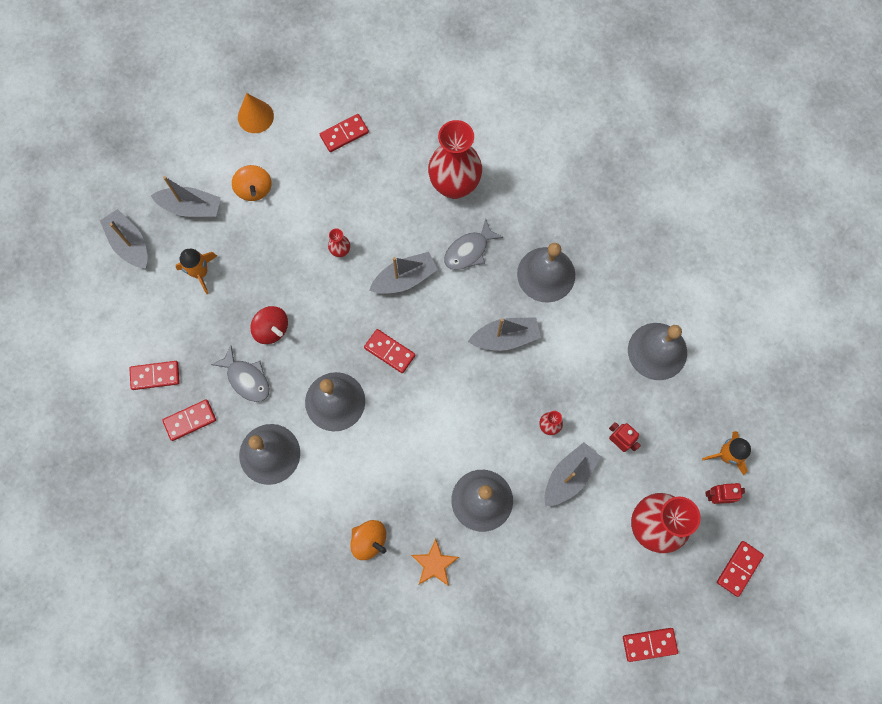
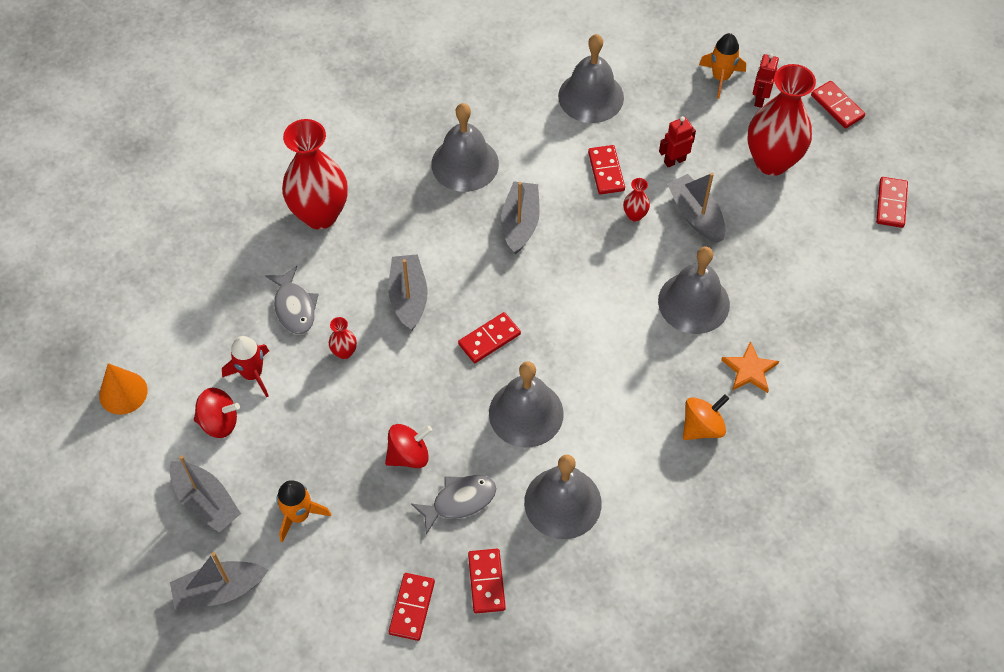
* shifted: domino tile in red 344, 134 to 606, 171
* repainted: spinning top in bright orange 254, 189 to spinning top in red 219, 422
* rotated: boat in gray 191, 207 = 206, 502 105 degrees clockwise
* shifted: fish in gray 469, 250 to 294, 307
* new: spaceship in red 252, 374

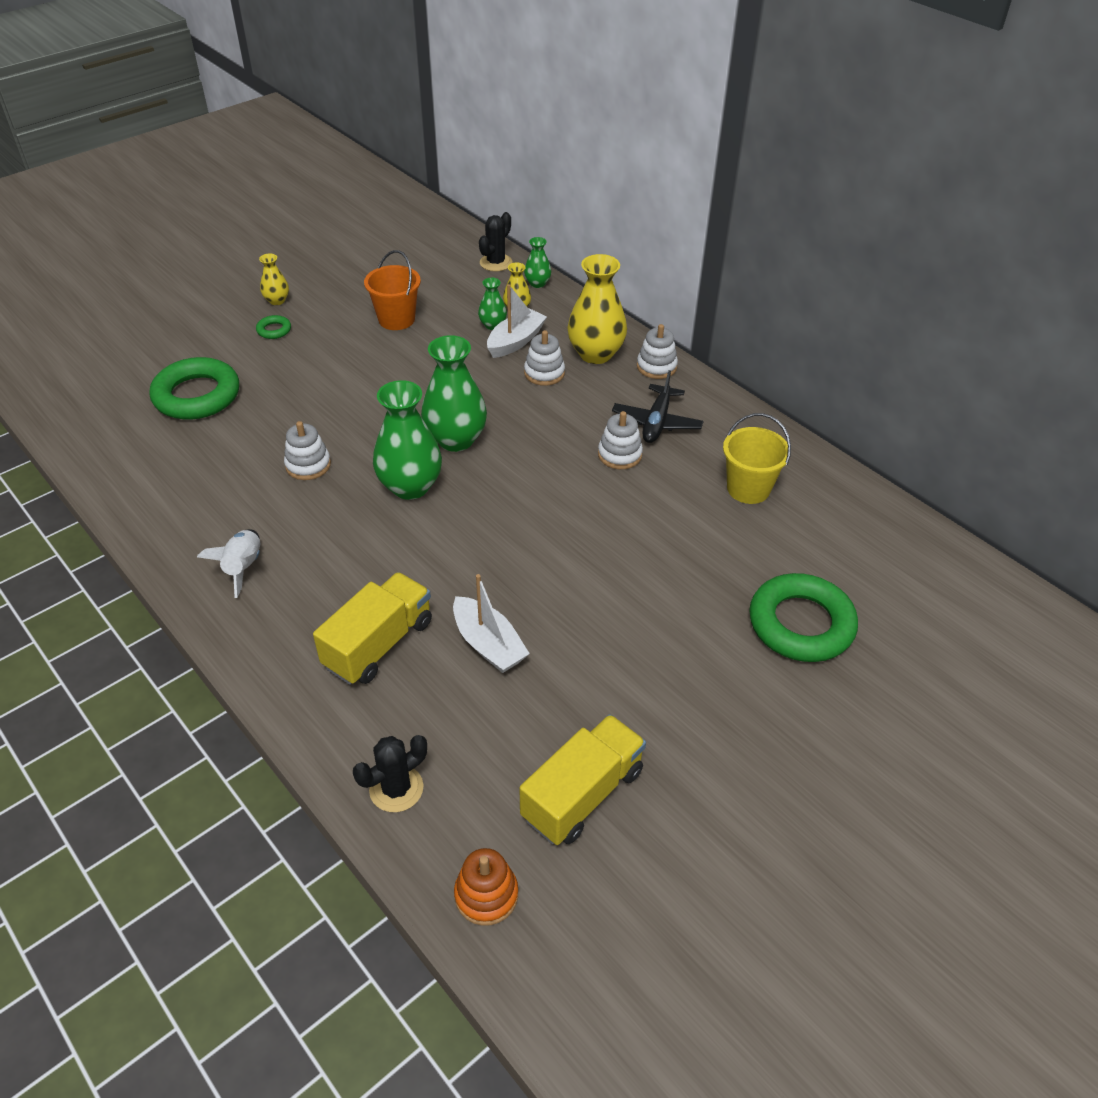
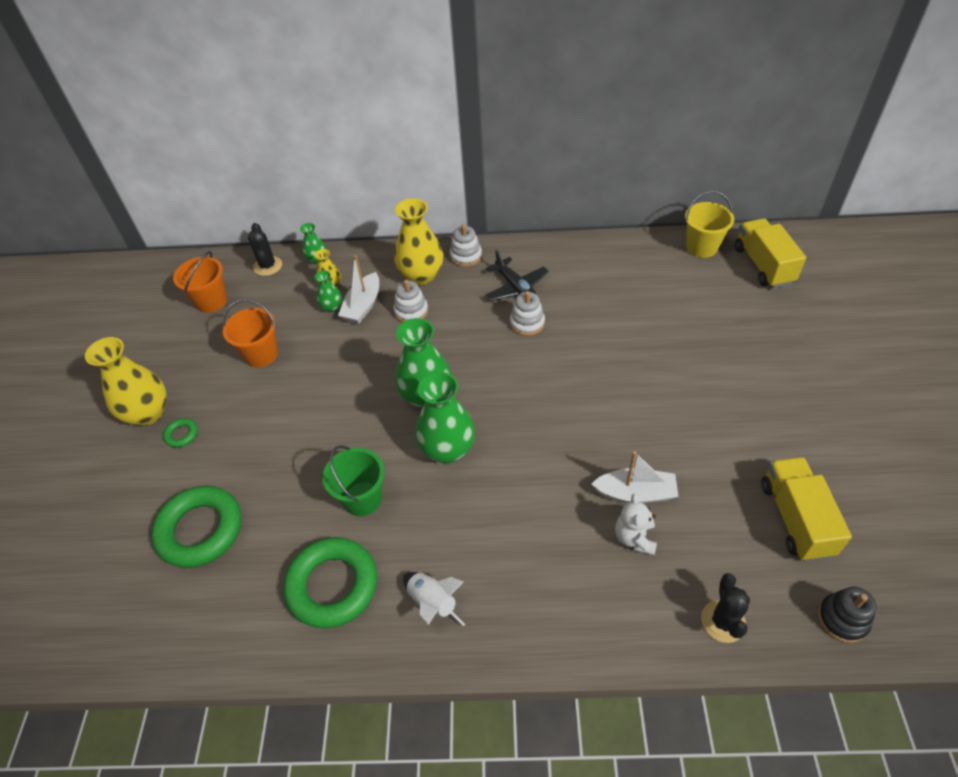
* scaled: tall vase in yellow 277, 301 = 148, 413 x2.00
* rotated: boat in white 515, 341 = 363, 306 150 degrees counterclockwise
* shifted: pail in yellow 748, 489 to 702, 247
* swapped: stacking rings in white 308, 465 to pail in green 362, 498
* shifted: lorry in yellow 378, 644 to 763, 265
* shifted: torus in green 801, 624 to 332, 585
* repainted: stacking rings in bright orange 486, 895 to stacking rings in ebony 842, 619
* new: pail in bright orange 211, 301
* new: teddy bear in white 634, 538

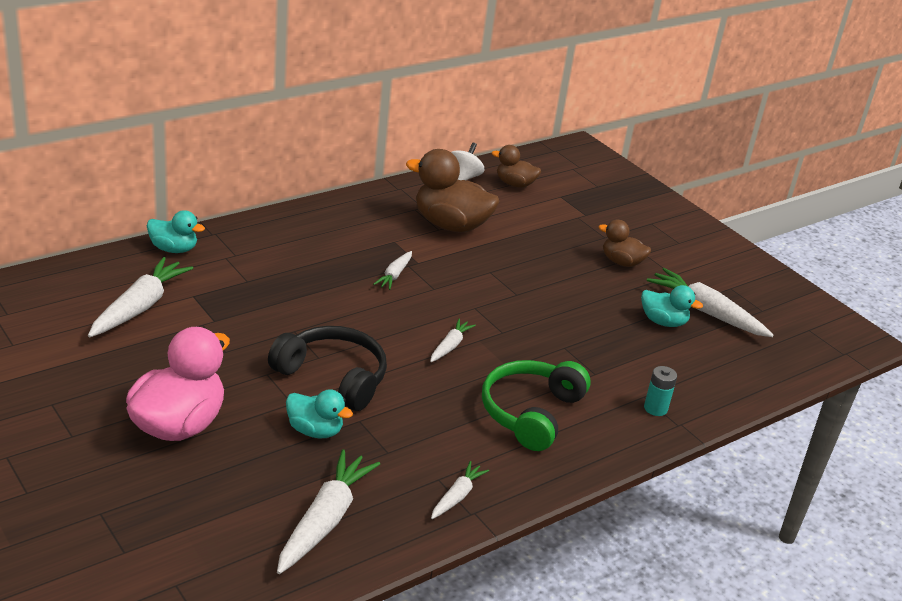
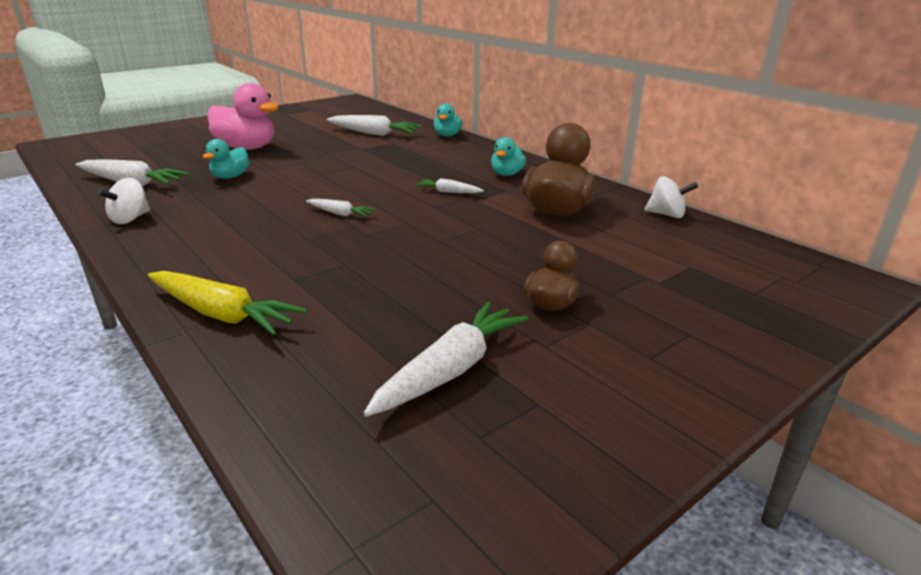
* gone: duck in russet 515, 184
* shifted: duck in teal 663, 322 to 507, 174
* gone: headset in ebony 333, 377
* gone: headset in green 530, 413
* swapped: AA battery in teal 655, 408 to root vegetable in yellow 221, 314
* swapped: root vegetable in white 457, 496 to spinning top in white 130, 219

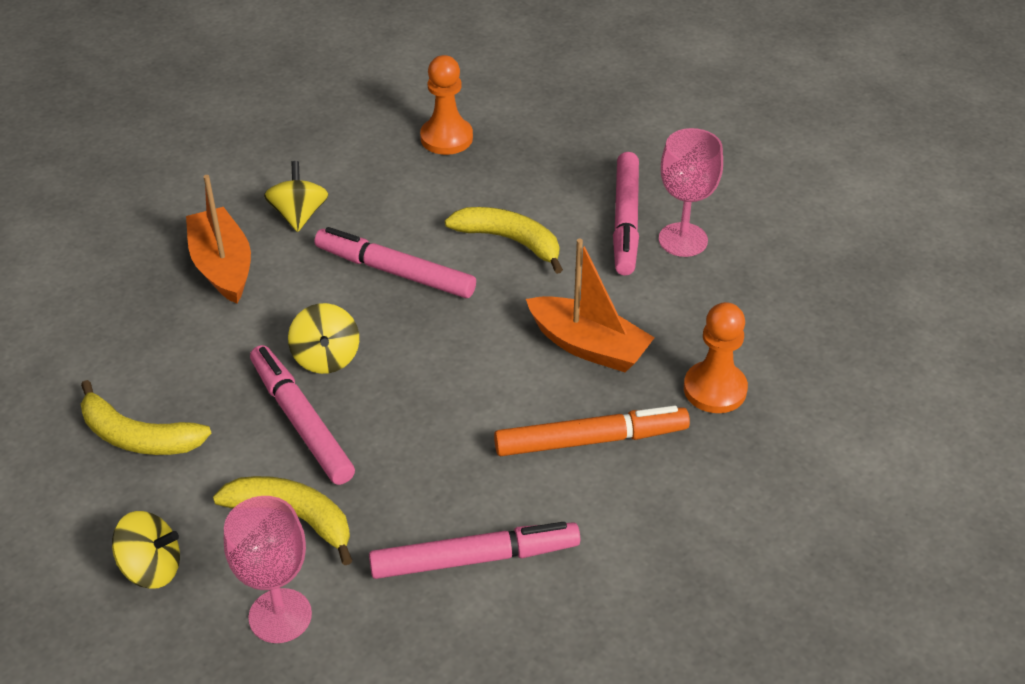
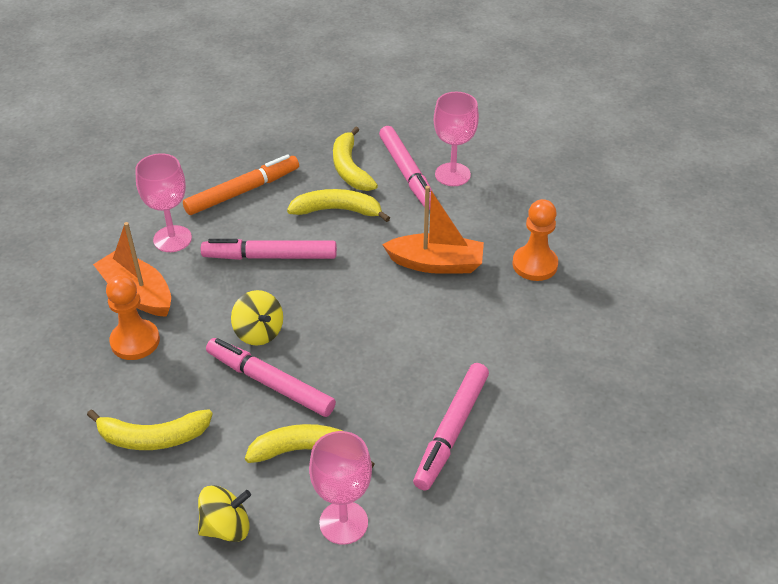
* shifted: chess pawn in bright orange 446, 138 to 135, 341
* swapped: spinning top in yellow 299, 215 to goblet in rose-pink 172, 239
* shifted: felt pen in bright orange 590, 440 to 242, 191
* rotated: felt pen in rose-pink 474, 558 = 452, 431 150 degrees clockwise
* new: banana fruit in yellow 350, 168

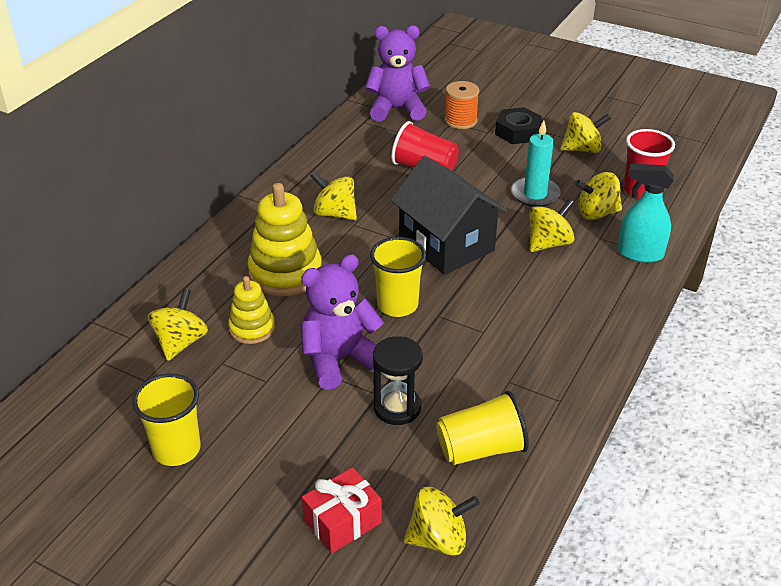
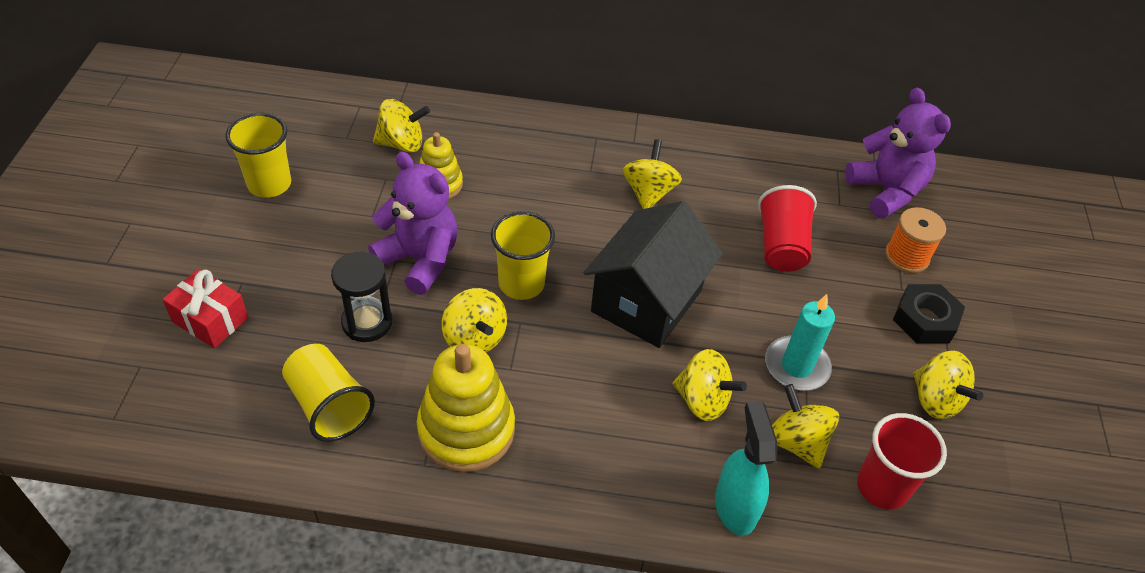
* shifted: stacking rings in yellow 285, 273 to 466, 430
* shifted: spinning top in yellow 439, 539 to 474, 338

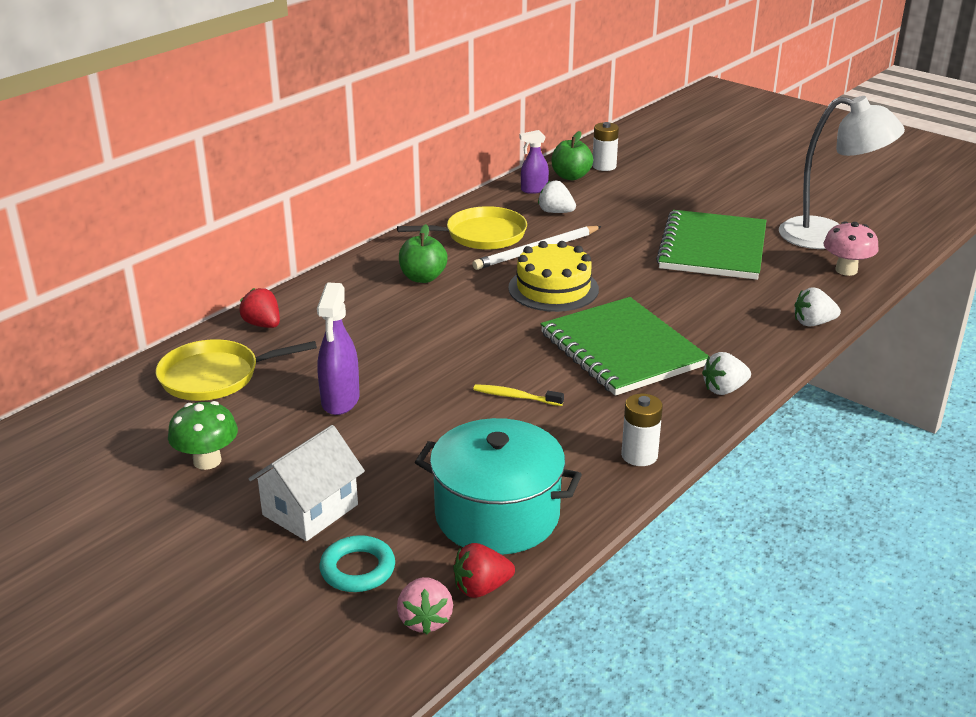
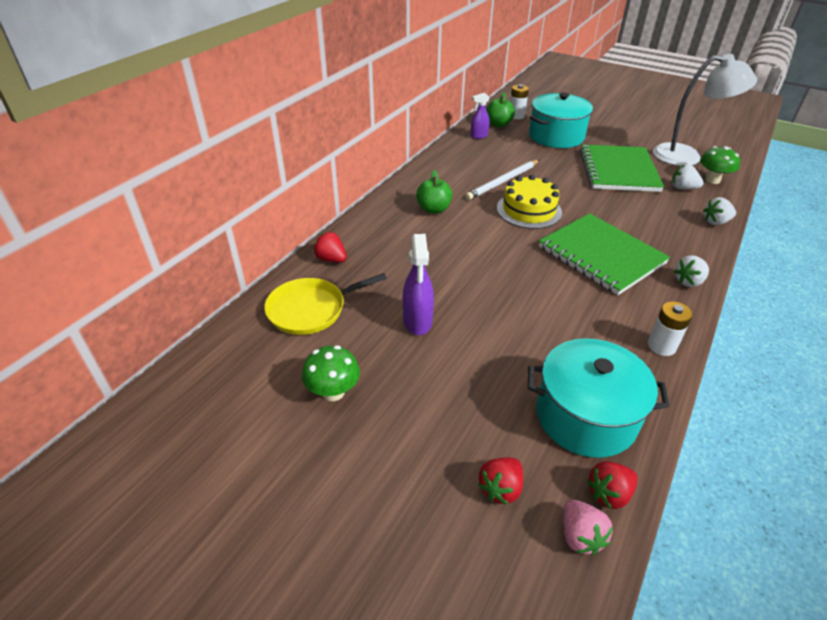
* shifted: toy strawberry in white 555, 212 to 683, 188
* gone: pan in yellow 481, 235
* repainted: fungus in rose-pink 846, 270 to fungus in green 712, 180
* gone: tooth brush in yellow 515, 397
* gone: cottage in white 310, 510
* swapped: torus in teal 357, 569 to toy strawberry in red 500, 488
* new: stockpot in teal 556, 136

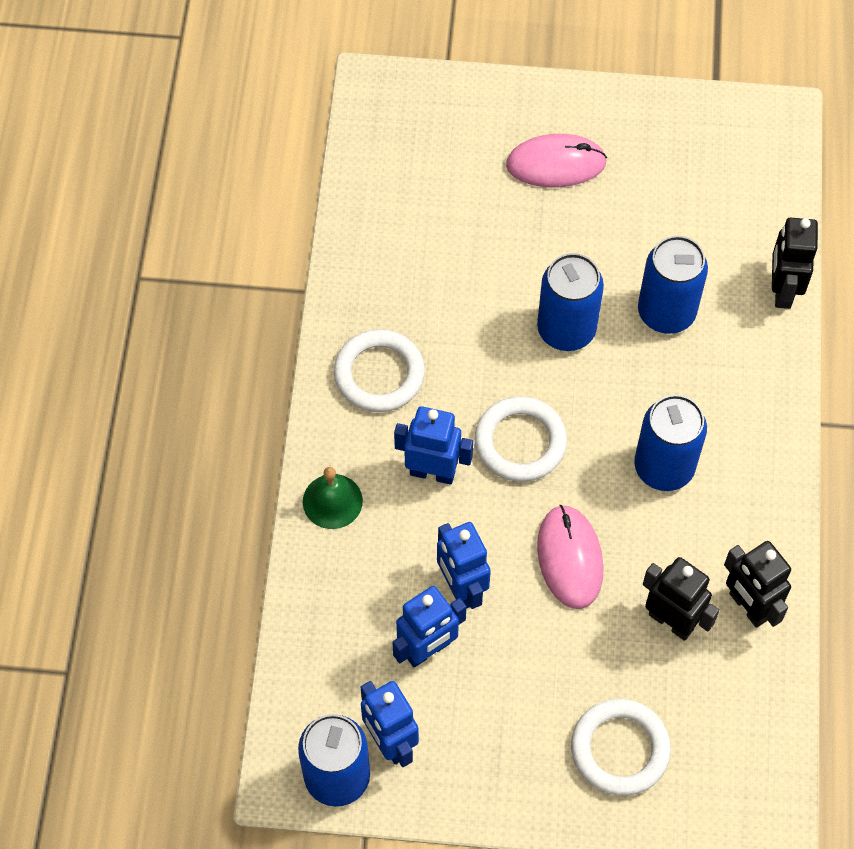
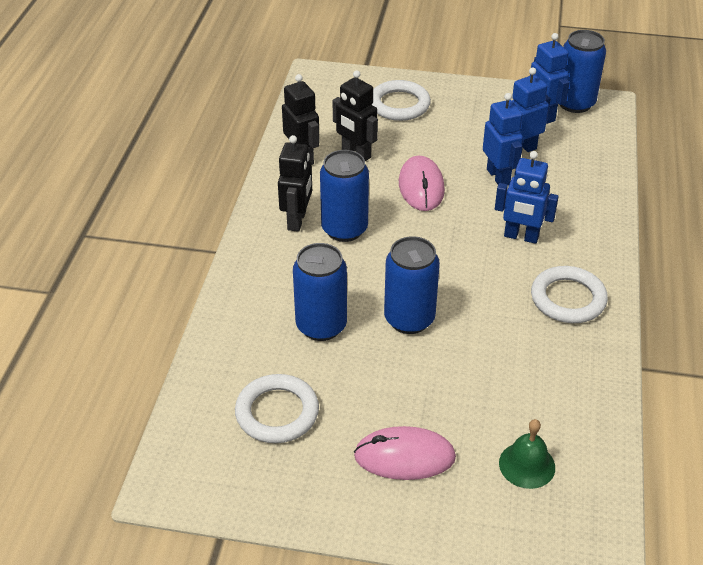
* shifted: robot in ebony 782, 290 to 297, 220
* shifted: torus in white 520, 442 to 277, 412
* shifted: bell in green 332, 501 to 527, 465

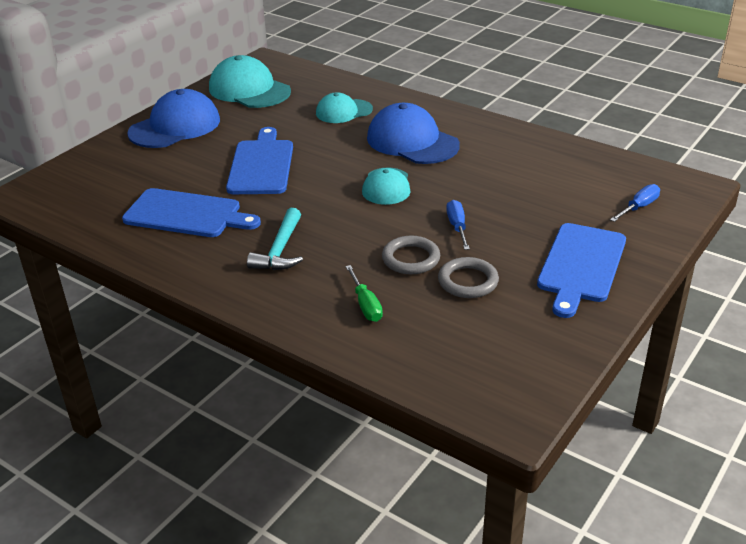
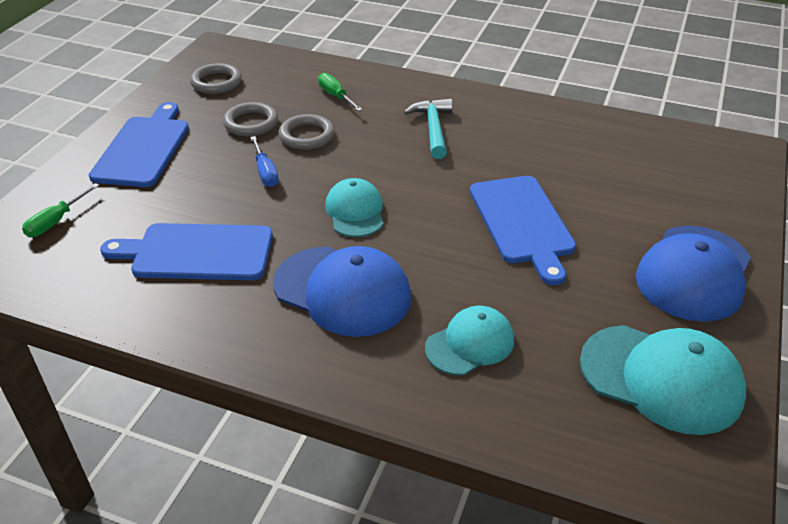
* repainted: flat screwdriver in royal blue 639, 207 to flat screwdriver in green 56, 222
* shifted: chopping board in royal blue 187, 214 to 197, 252
* new: torus in gray 216, 82

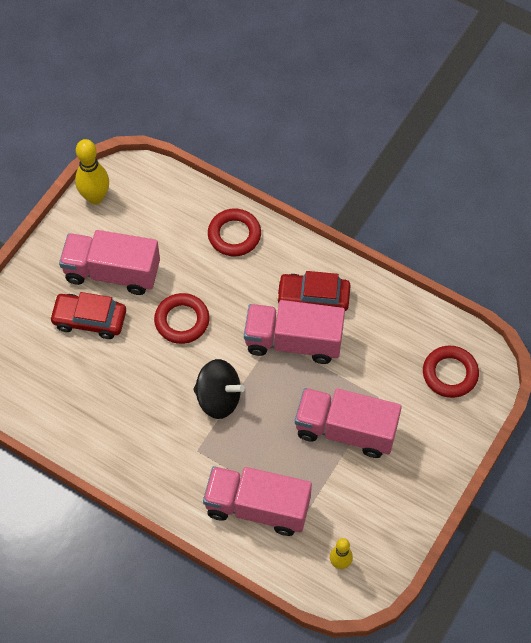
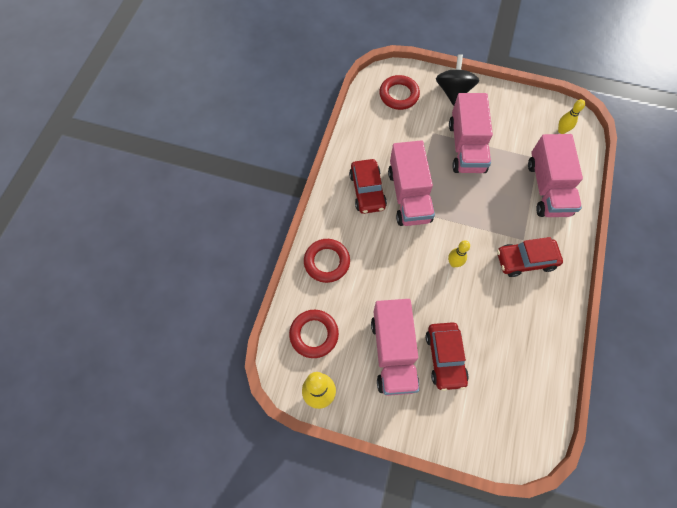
* shifted: torus in red 182, 321 to 314, 334
* shifted: spinning top in ebony 218, 398 to 453, 91
* new: toy car in red 525, 260
* new: skittle in yellow 454, 263

